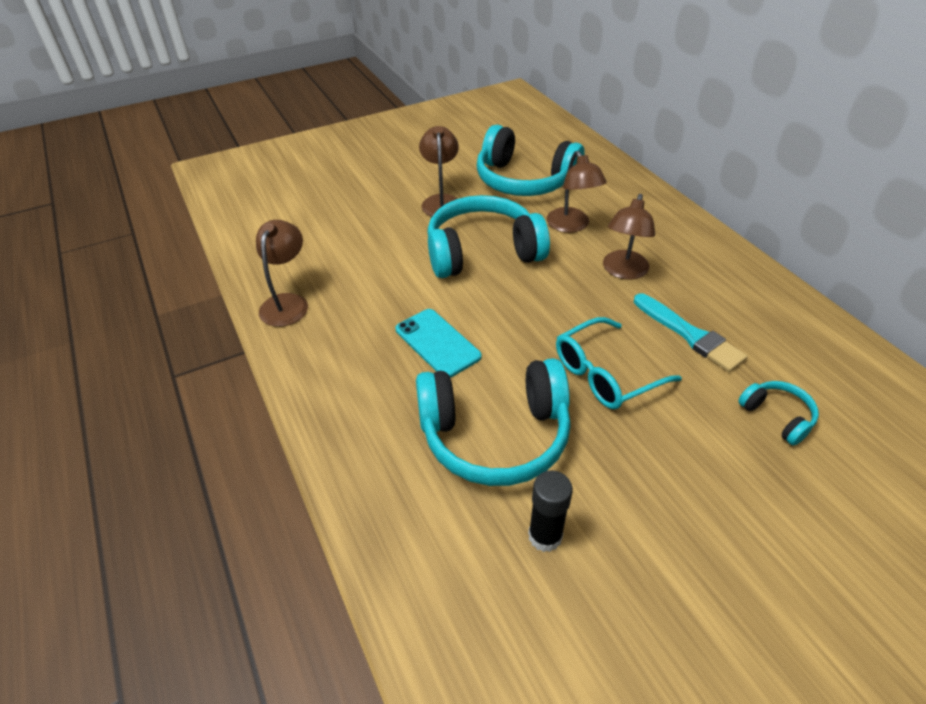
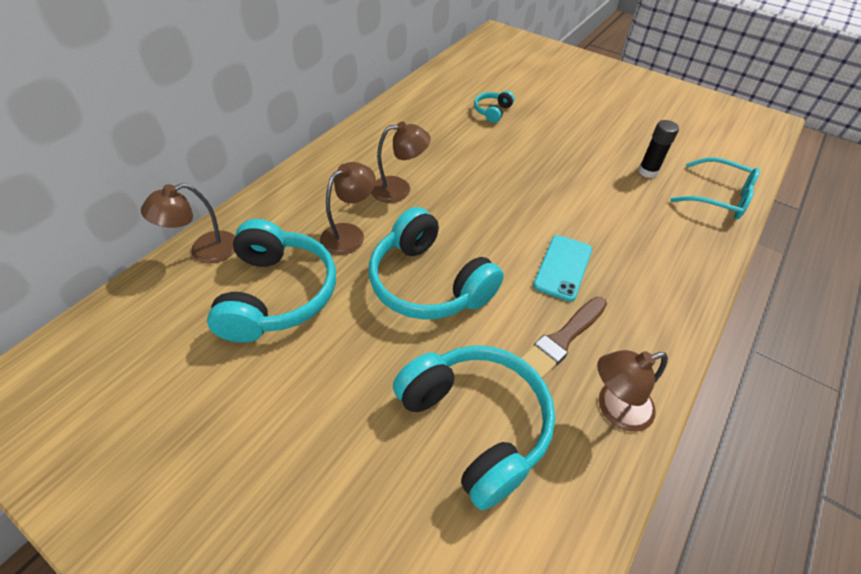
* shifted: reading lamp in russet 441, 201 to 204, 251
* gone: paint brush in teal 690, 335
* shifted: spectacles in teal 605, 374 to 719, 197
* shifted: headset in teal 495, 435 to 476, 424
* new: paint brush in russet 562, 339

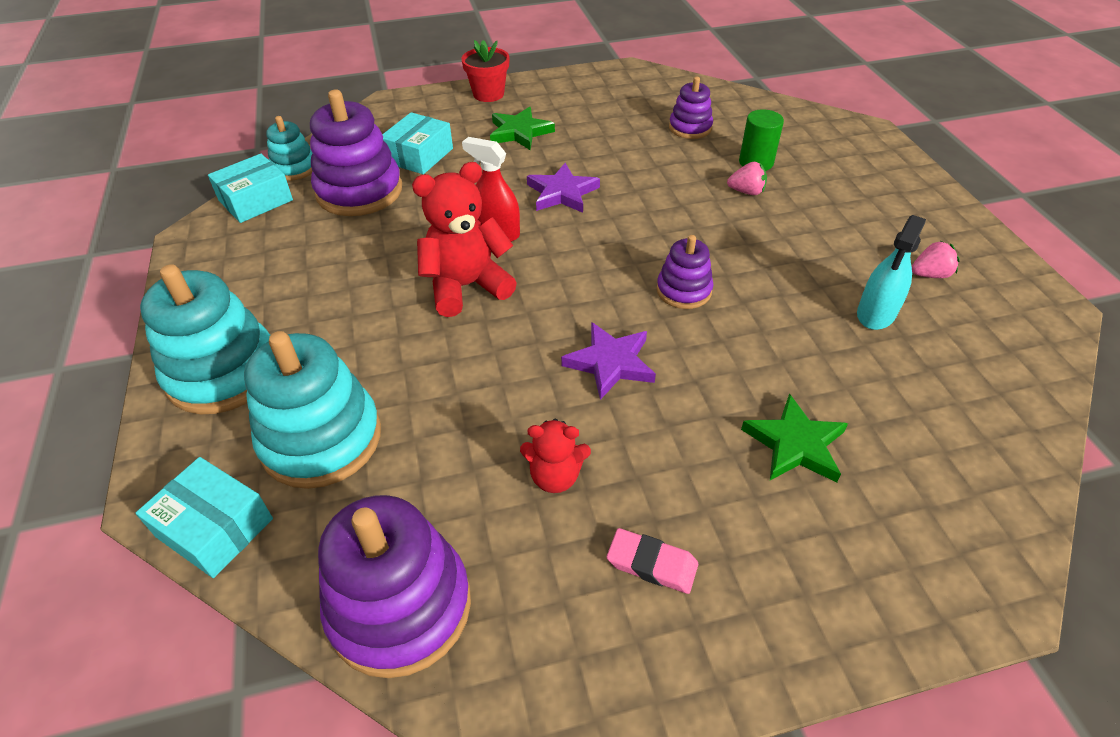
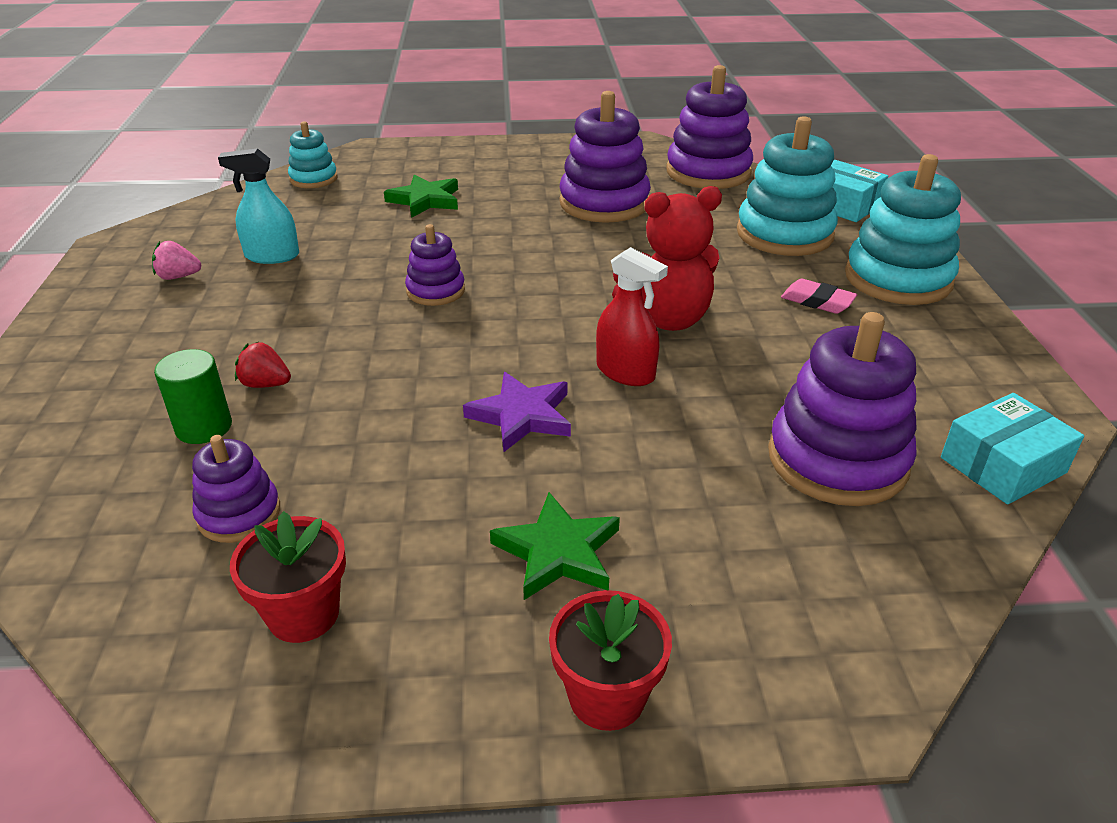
* gone: box in teal 419, 155
* shifted: stacking rings in teal 294, 168 to 313, 179
* repainted: toy strawberry in rose-pink 746, 192 to toy strawberry in red 265, 384
* rotated: spray cleaner in teal 876, 313 = 272, 256 135 degrees counterclockwise
* gone: star in purple 610, 363
* swapped: teddy bear in red 555, 476 to stacking rings in purple 604, 203
* shifted: pencil eraser in rose-pink 652, 564 to 817, 301
* new: potted plant in red 303, 614

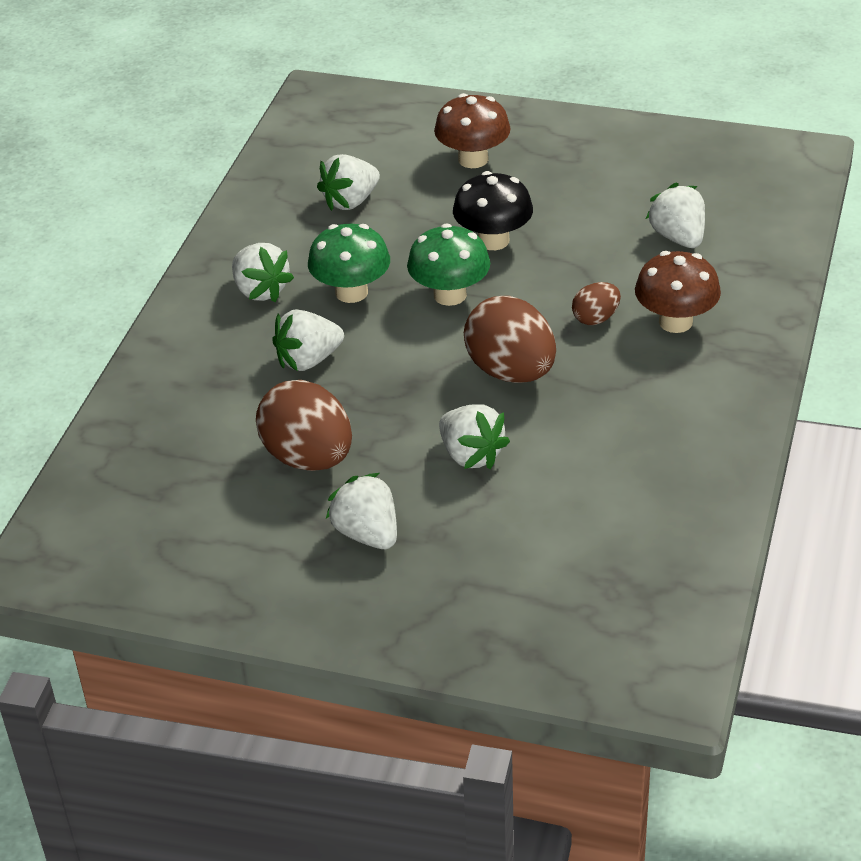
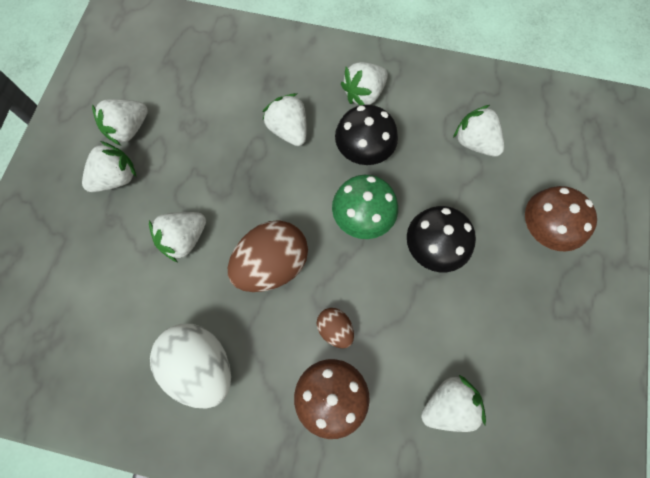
* repainted: fungus in green 351, 292 to fungus in ebony 363, 151
* gone: toy egg in russet 308, 458
* new: toy strawberry in white 128, 129
* new: toy egg in white 201, 366

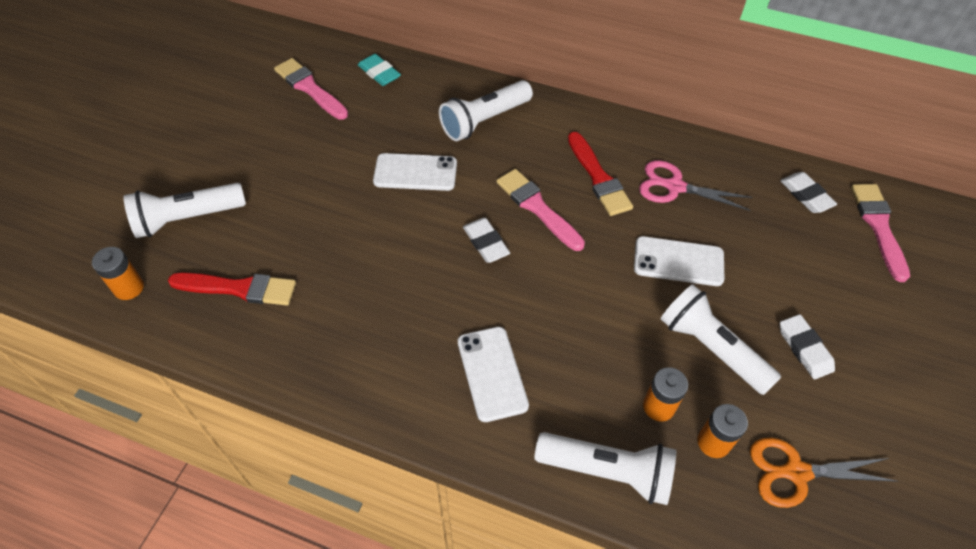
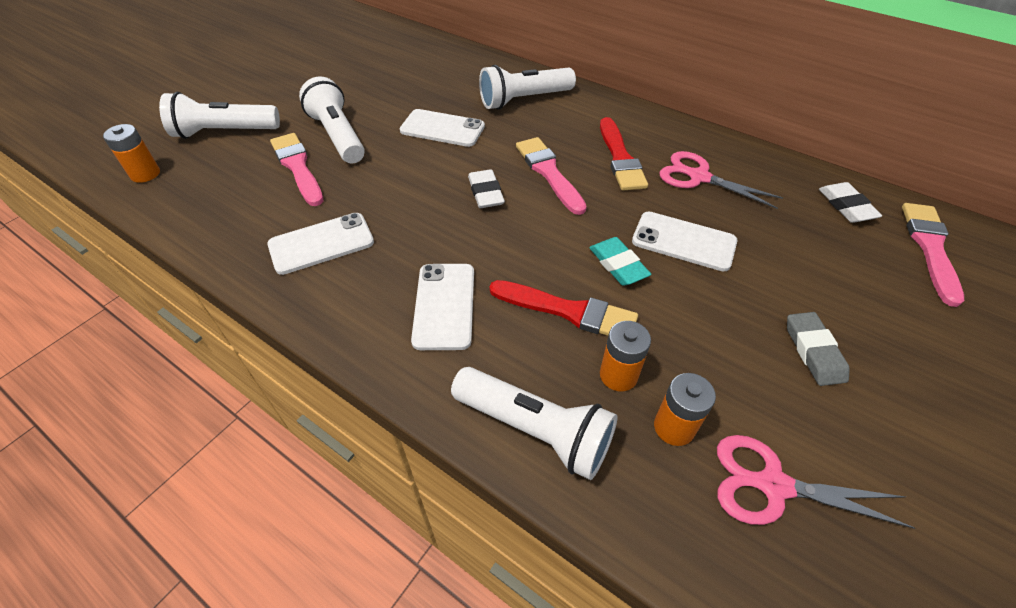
* shifted: pencil eraser in teal 379, 73 to 618, 264
* shifted: paint brush in rose-pink 310, 88 to 297, 167
* shifted: paint brush in red 239, 288 to 568, 311
* shifted: flashlight in white 711, 348 to 338, 136
* repainted: pencil eraser in white 804, 349 to pencil eraser in gray 813, 351
* repainted: scissors in bright orange 795, 472 to scissors in rose-pink 772, 485
* new: phone in white 321, 243

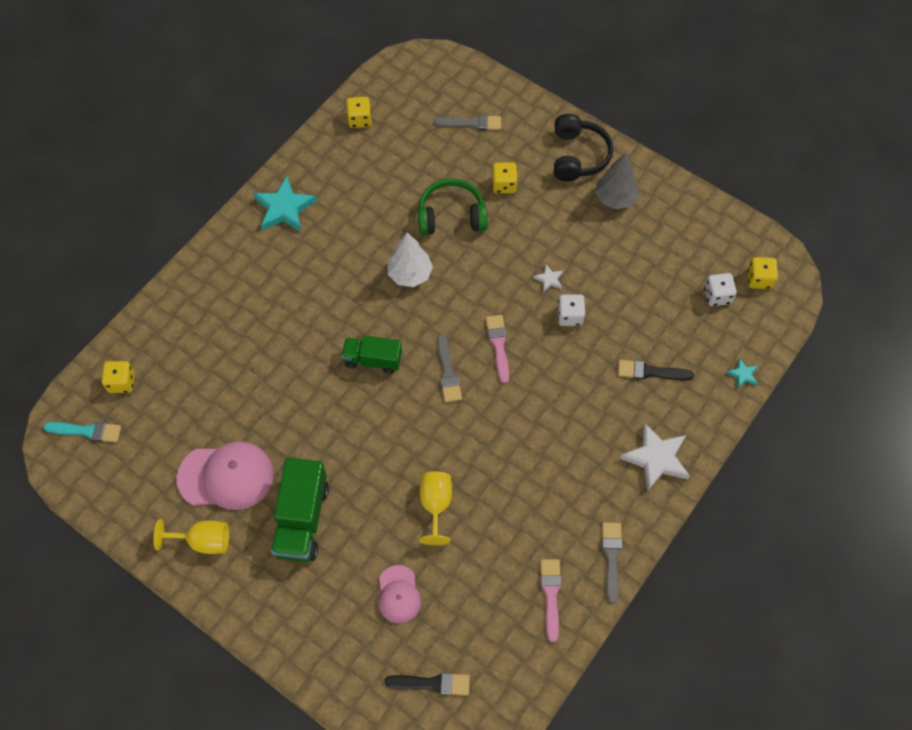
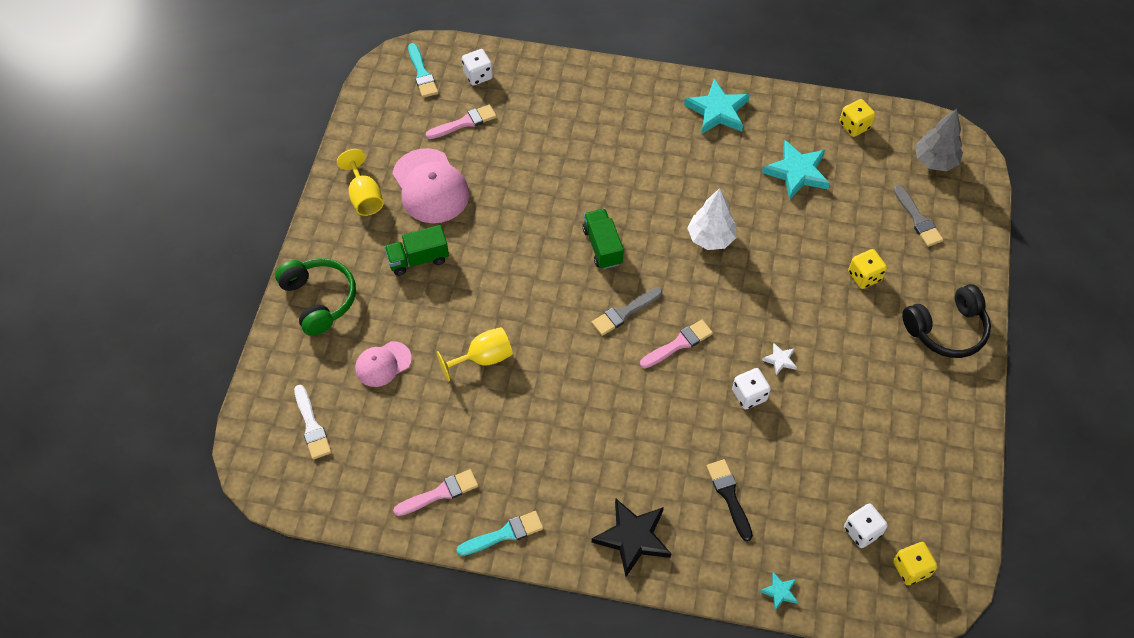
* shifted: tree in gray 615, 198 to 934, 161
* shifted: headset in green 451, 216 to 319, 300
* repainted: die in yellow 122, 382 to die in white 478, 75
* repainted: star in white 656, 458 to star in ebony 633, 537
* scaled: lorry in green 302, 519 = 418, 259 x0.65
* repainted: paint brush in gray 611, 557 to paint brush in teal 504, 534
* repainted: paint brush in ebony 432, 683 to paint brush in white 312, 426
* new: paint brush in rose-pink 464, 123
* new: star in teal 797, 172

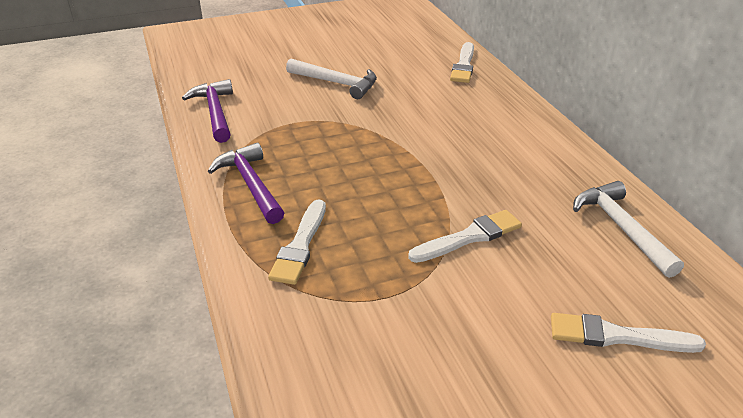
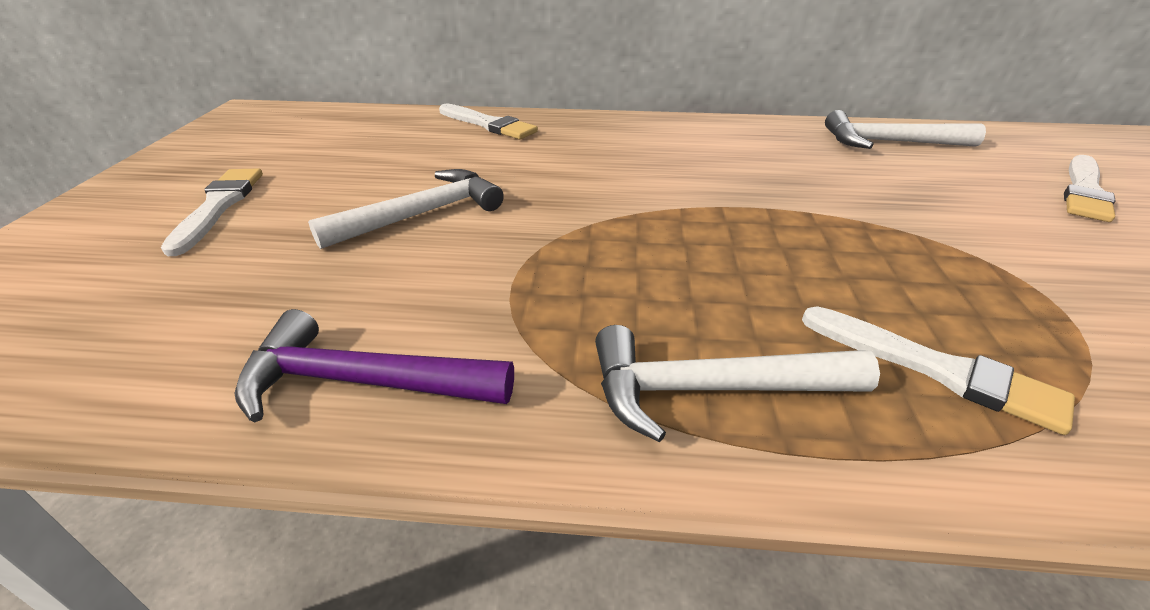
* repainted: hammer in purple 250, 184 to hammer in white 709, 389
* shifted: paint brush in white 469, 237 to 218, 206

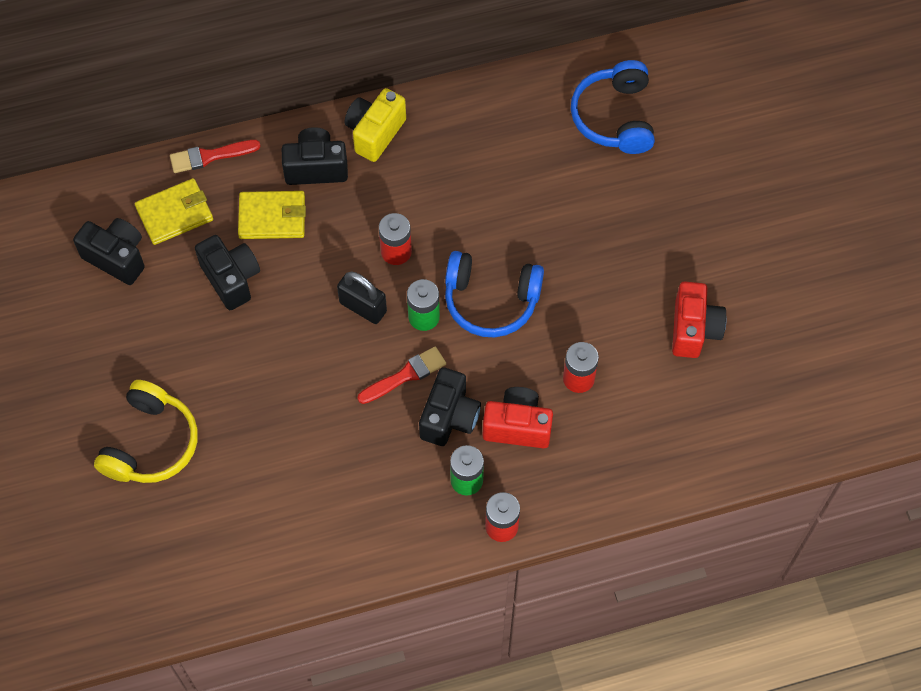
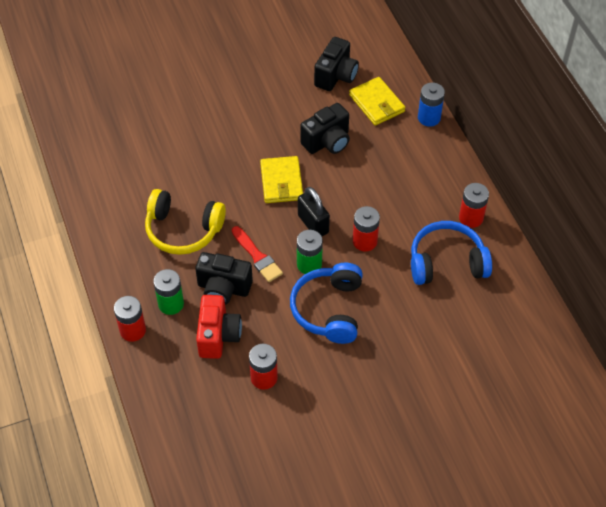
* shifted: headset in royal blue 614, 117 to 446, 262
* swapped: photo camera in yellow 375, 133 to AA battery in red 471, 218
* gone: photo camera in ebony 316, 167
* swapped: paint brush in red 210, 156 to AA battery in royal blue 429, 118
* shifted: billfold in yellow 272, 217 to 281, 182
* rotated: small lock in ebony 363, 307 = 313, 224 60 degrees counterclockwise
* gone: photo camera in red 694, 329
* shifted: headset in yellow 151, 443 to 183, 230

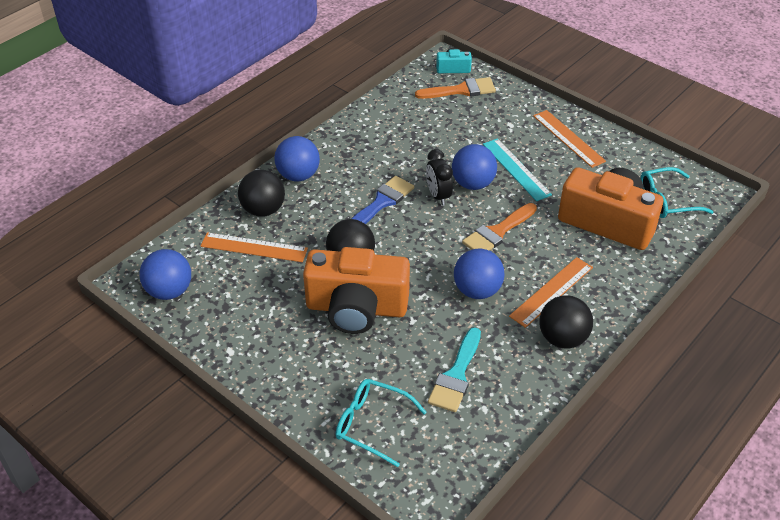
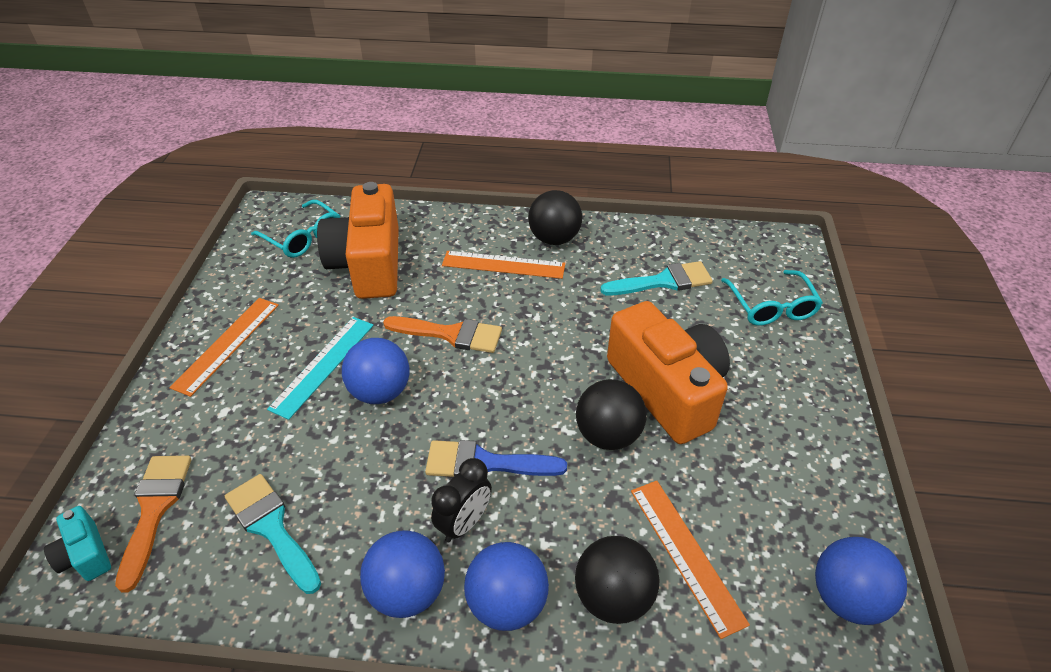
* rotated: paint brush in bright orange 461, 90 = 155, 509 45 degrees clockwise
* shifted: clock in ebony 438, 196 to 464, 523
* shifted: sphere in royal blue 477, 290 to 407, 591
* new: paint brush in teal 272, 528

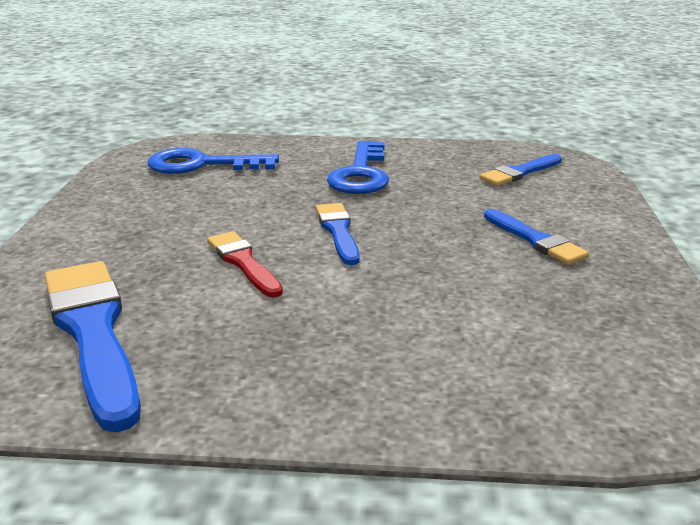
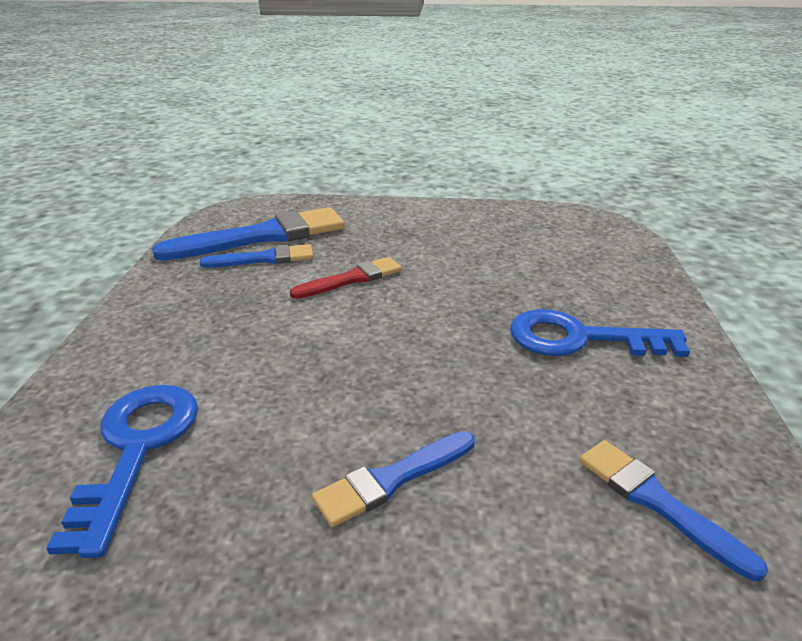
* shifted: door key in royal blue 202, 165 to 137, 449
* shifted: paint brush in royal blue 338, 231 to 264, 259

